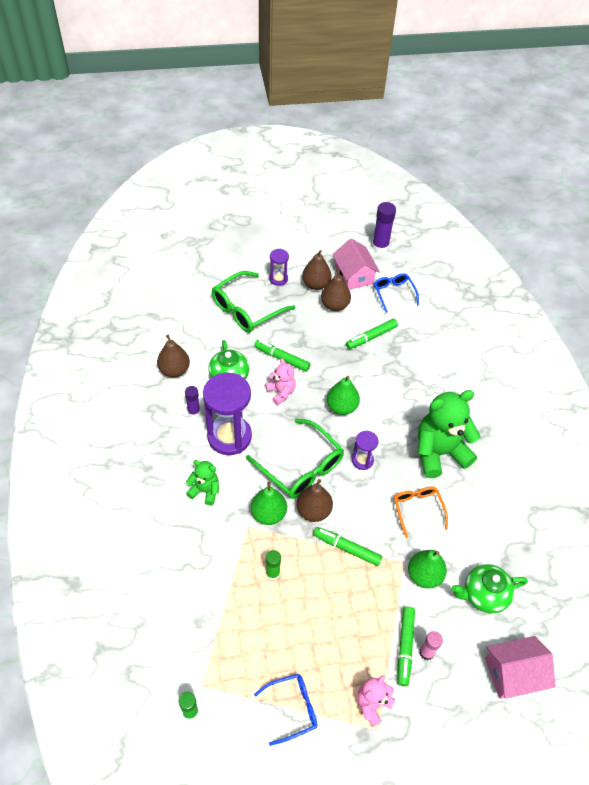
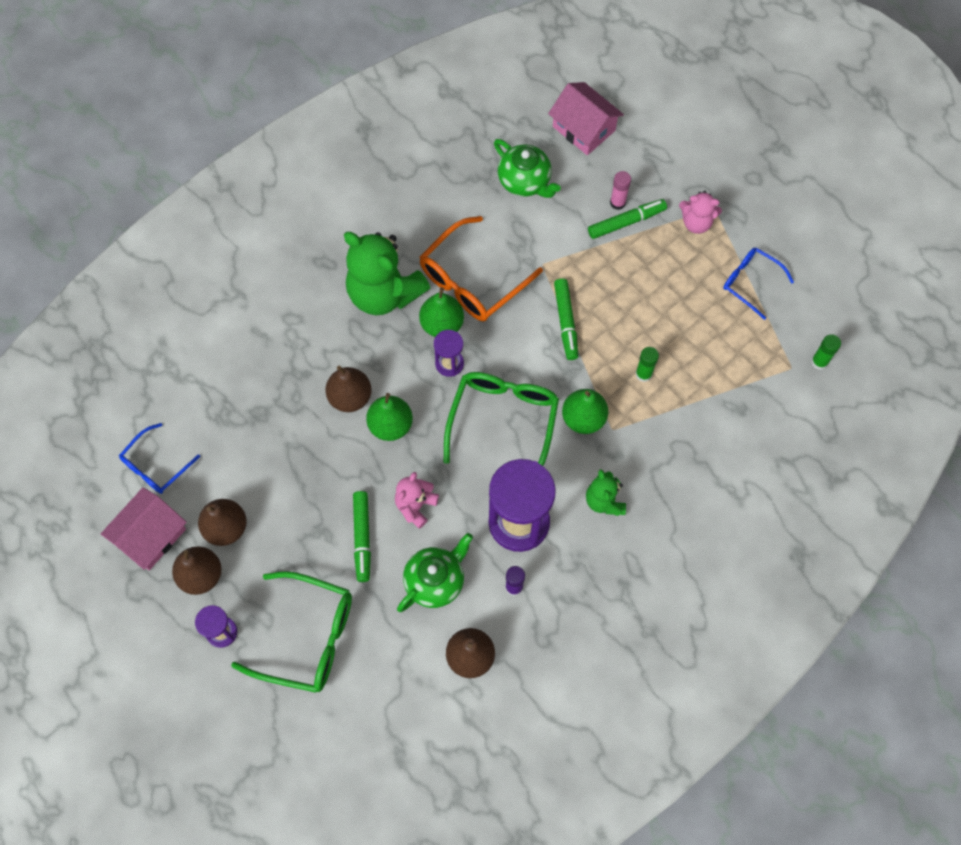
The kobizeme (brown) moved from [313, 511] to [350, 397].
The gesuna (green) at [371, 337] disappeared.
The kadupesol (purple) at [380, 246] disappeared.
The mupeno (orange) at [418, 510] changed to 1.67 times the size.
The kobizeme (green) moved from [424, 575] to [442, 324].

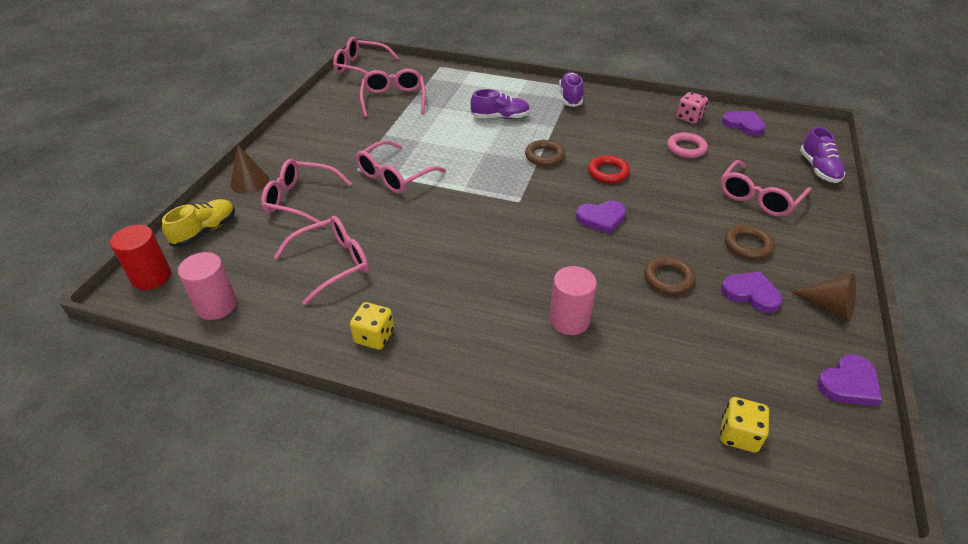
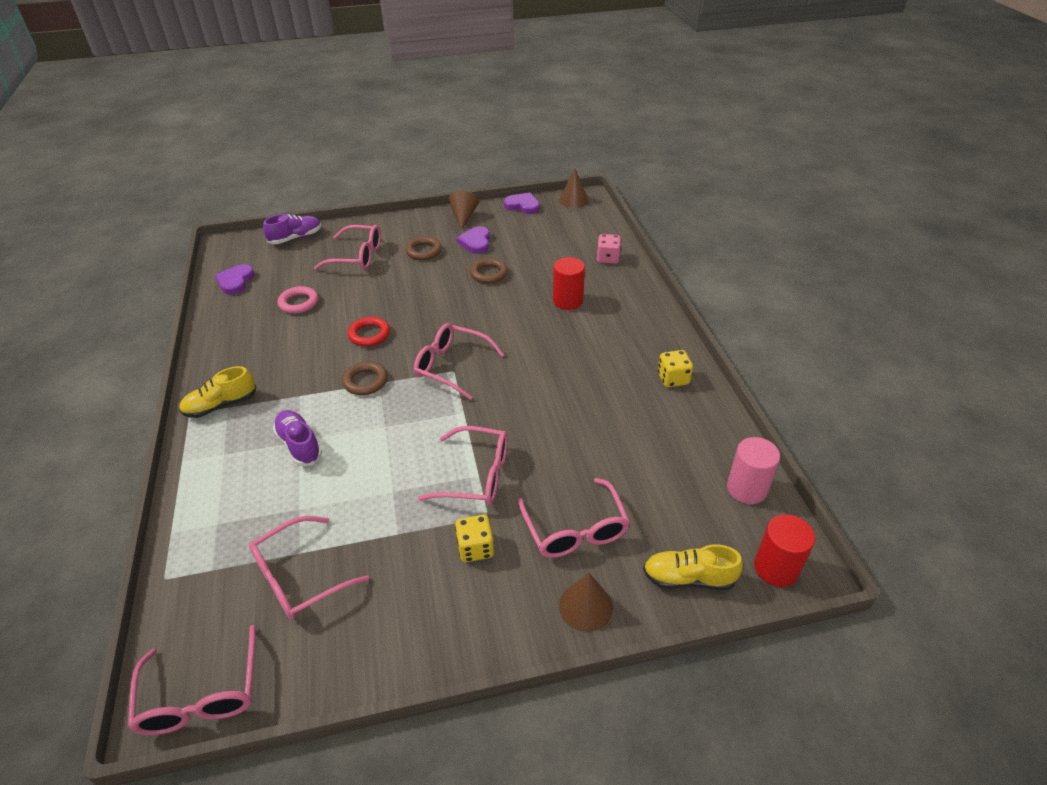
The mupeno (pink) moved from [333, 263] to [451, 366].
The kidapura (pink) at [569, 320] became the kidapura (red) at [568, 301].
The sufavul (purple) at [570, 97] became the sufavul (yellow) at [221, 405].
The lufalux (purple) at [601, 218] disappeared.
The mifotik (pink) moved from [689, 118] to [608, 258].
The mifotik (yellow) moved from [738, 435] to [475, 548].
The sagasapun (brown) at [573, 200] appeared.

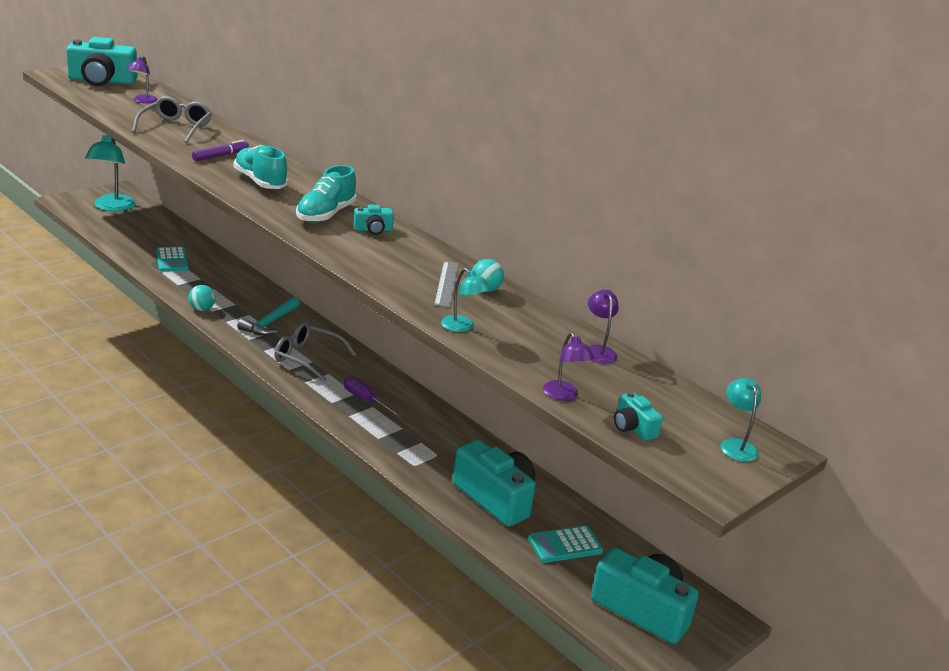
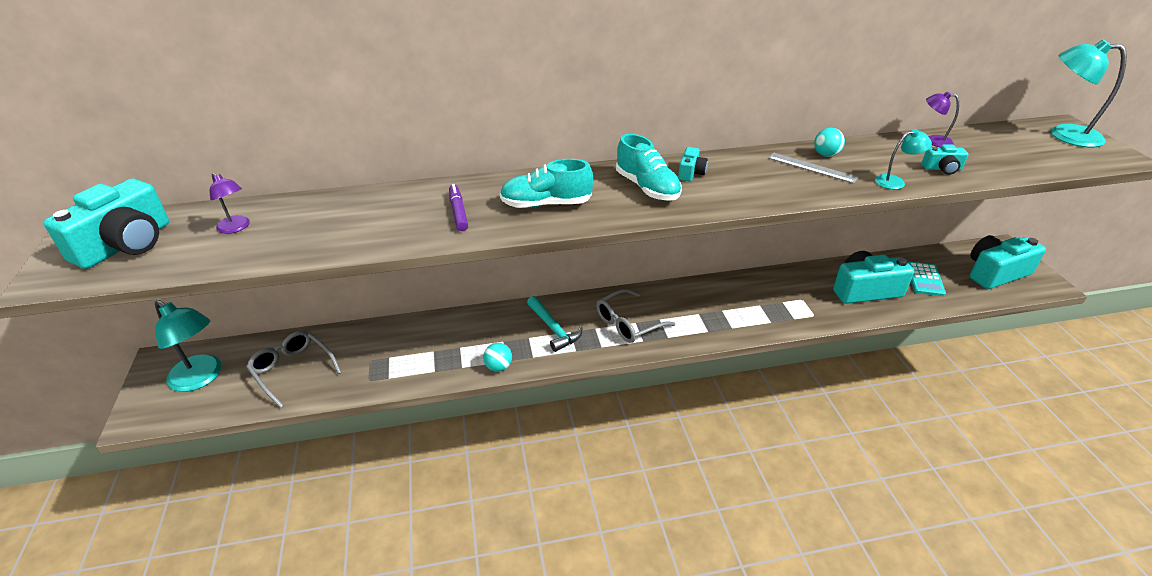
The mupeno (grey) moved from [176, 127] to [292, 370].
The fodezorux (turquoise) at [172, 260] disappeared.
The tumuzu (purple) at [365, 400] disappeared.
The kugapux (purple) at [563, 395] disappeared.
The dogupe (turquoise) moved from [633, 427] to [942, 169].
The kugapux (turquoise) at [736, 445] changed to 1.87 times the size.

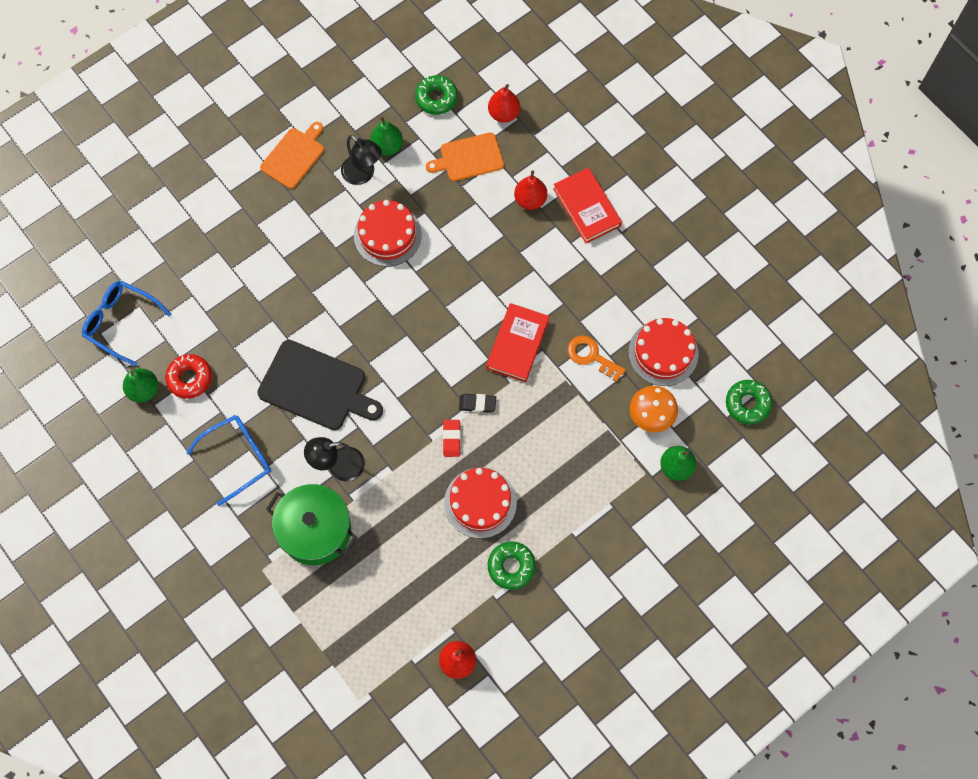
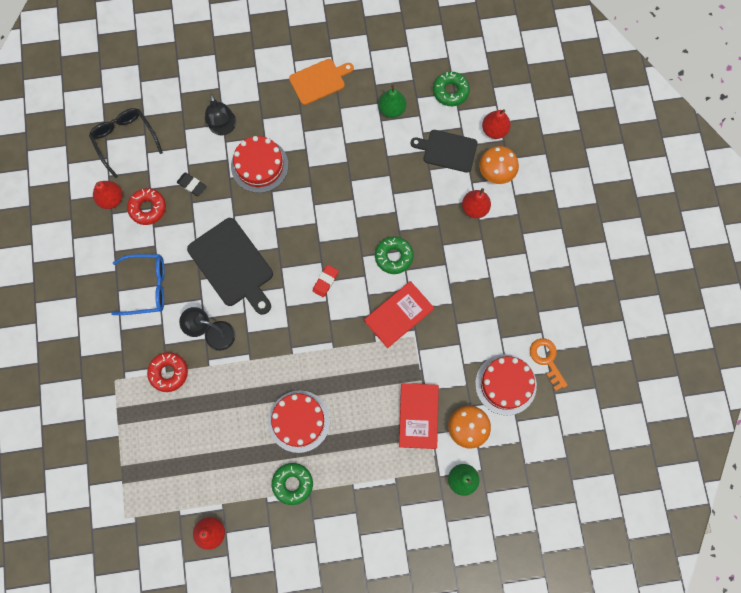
The mupeno (blue) at [121, 322] became the mupeno (black) at [125, 140].
The kobizeme (green) at [144, 390] became the kobizeme (red) at [111, 199].
The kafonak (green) at [315, 530] was replaced by the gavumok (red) at [169, 373].
The kugapux (black) moved from [363, 175] to [224, 128].
The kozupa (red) moved from [387, 235] to [259, 165].
The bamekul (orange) at [468, 158] became the bamekul (black) at [447, 150].
The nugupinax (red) moved from [451, 439] to [325, 281].
The nugupinax (black) moved from [477, 404] to [192, 185].
The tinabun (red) moved from [586, 207] to [418, 416].
The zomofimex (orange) moved from [591, 356] to [546, 360].
The gavumok (green) moved from [747, 404] to [393, 256].
The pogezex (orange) at [496, 171] appeared.

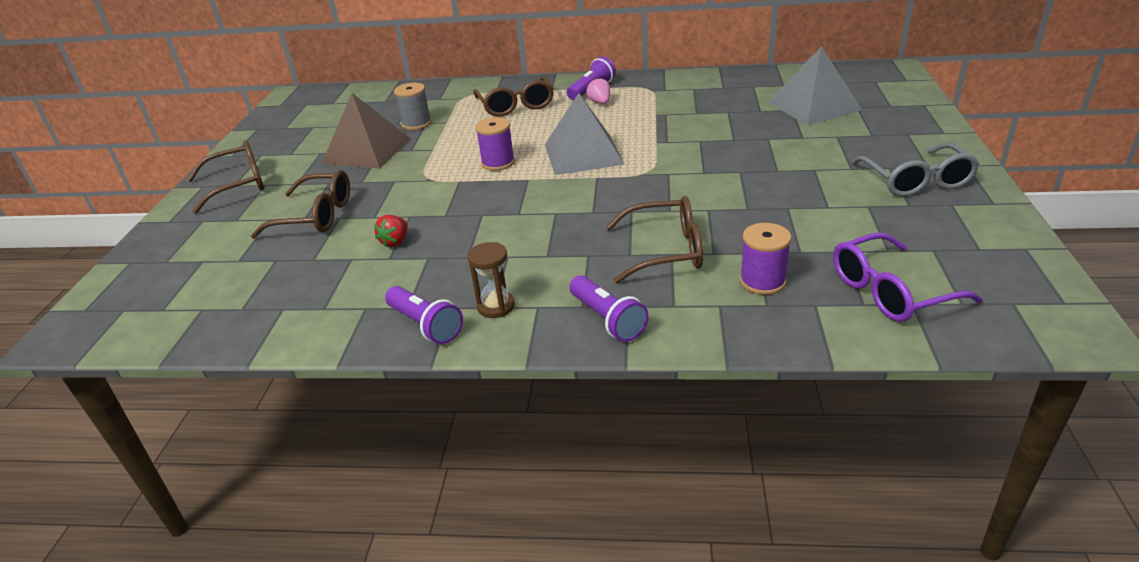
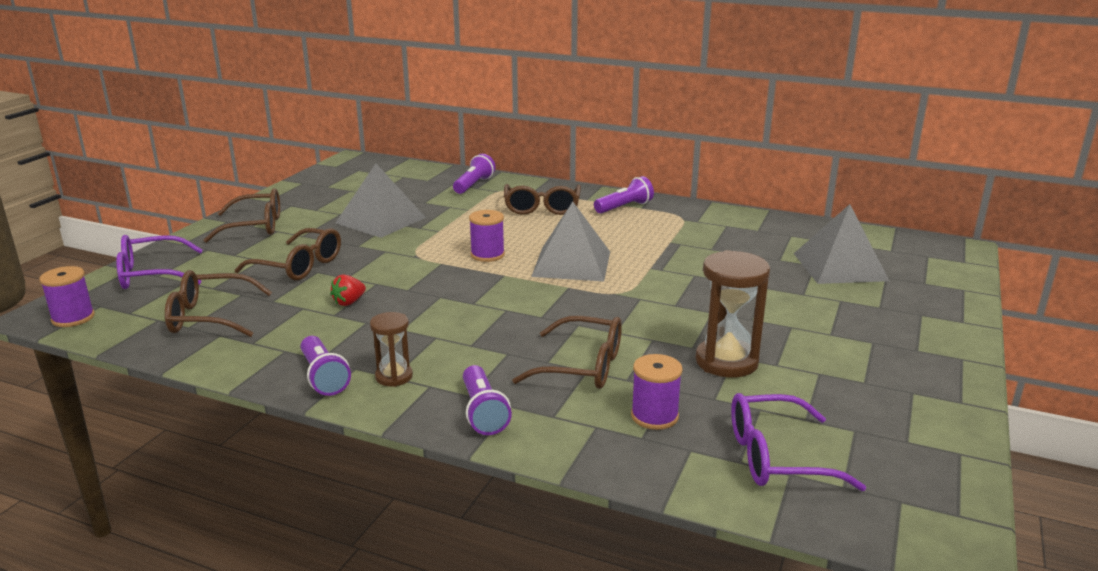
The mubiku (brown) at [366, 150] became the mubiku (grey) at [380, 220].
The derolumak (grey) at [416, 123] disappeared.
The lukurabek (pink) at [600, 102] disappeared.
The mupeno (grey) at [916, 181] disappeared.
The derolumak (purple) at [73, 318] appeared.
The mupeno (purple) at [151, 274] appeared.
The mupeno (brown) at [209, 317] appeared.
The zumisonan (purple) at [474, 185] appeared.
The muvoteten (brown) at [726, 361] appeared.

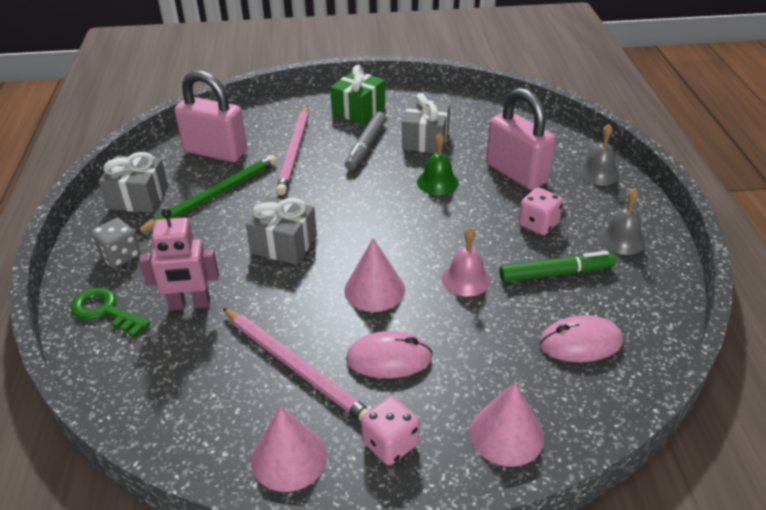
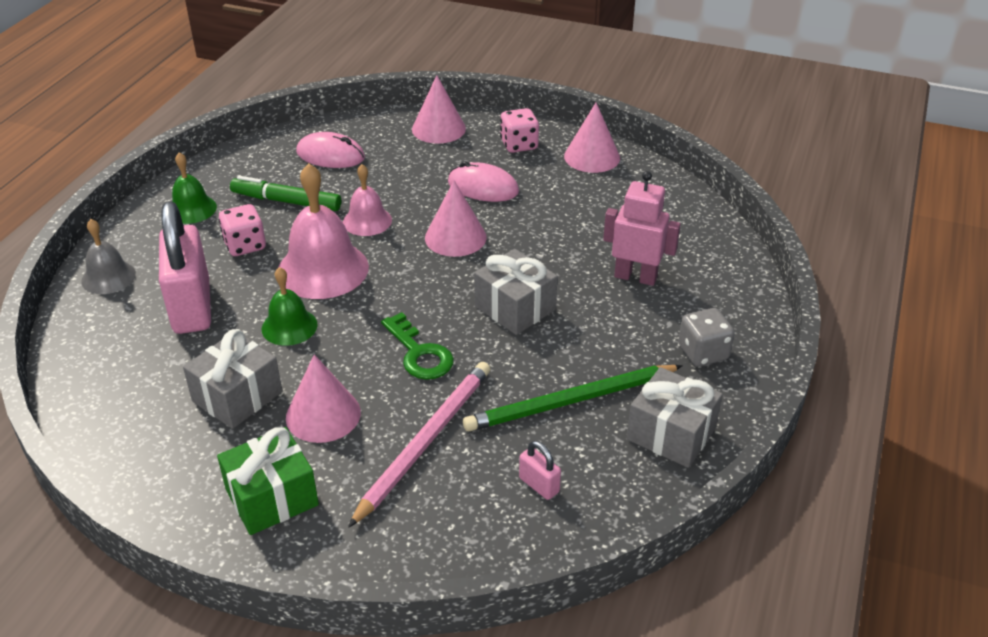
The zomofimex (green) moved from [105, 311] to [419, 353].
The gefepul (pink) at [215, 152] changed to 0.42 times the size.
The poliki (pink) at [295, 367] disappeared.
The gesuna (grey) at [366, 146] was replaced by the sagasapun (pink) at [323, 414].
The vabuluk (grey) at [621, 239] became the vabuluk (green) at [192, 209].
The vabuluk (pink) at [323, 269] appeared.

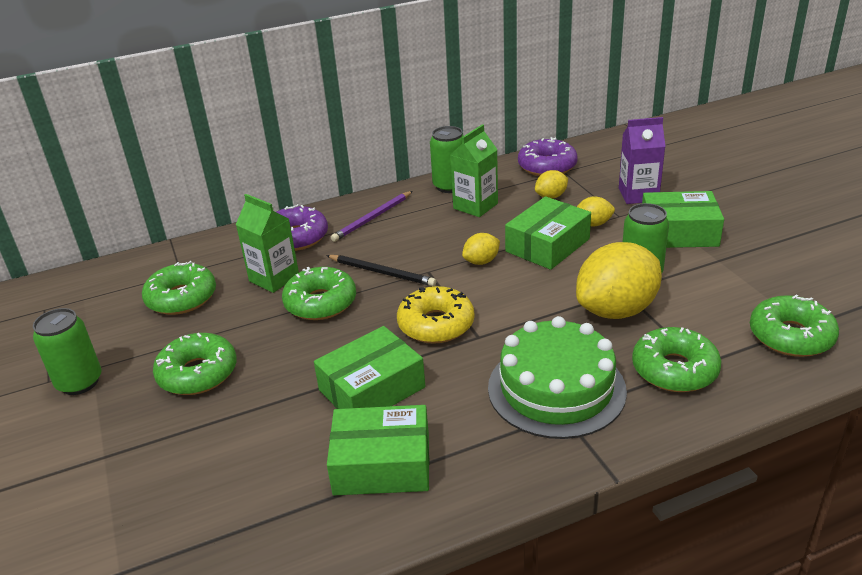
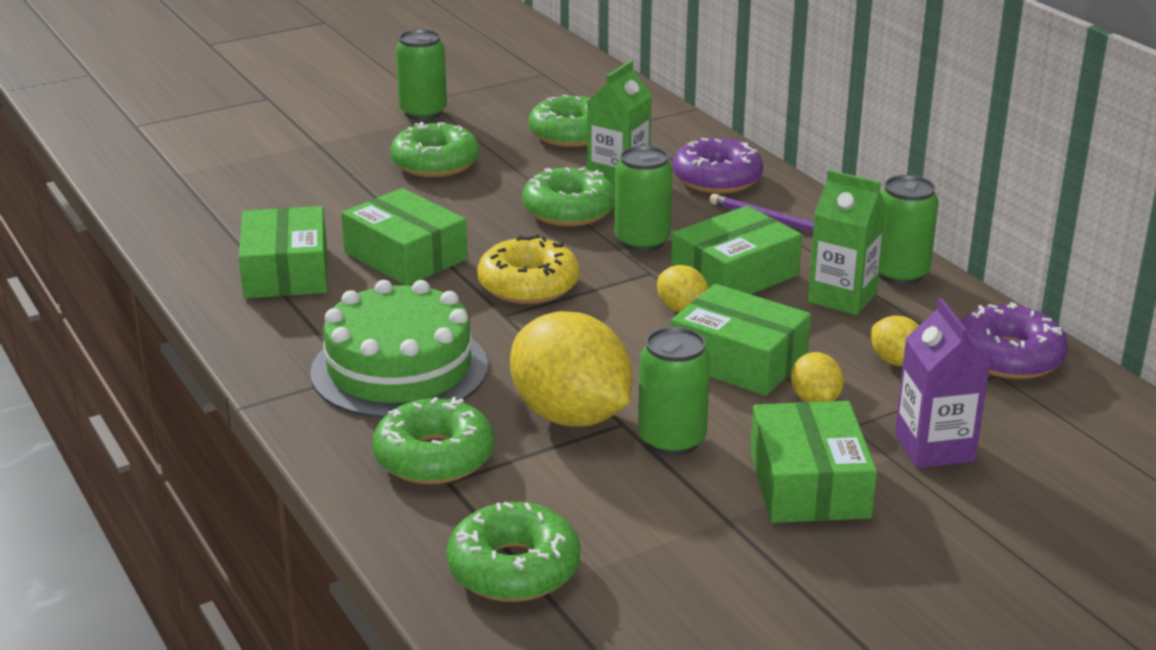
The poliki (black) at [381, 272] was replaced by the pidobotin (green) at [642, 241].
The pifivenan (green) at [734, 274] appeared.

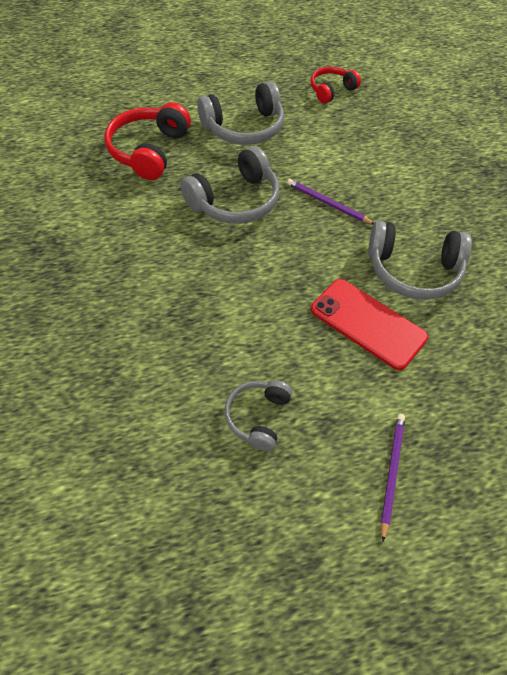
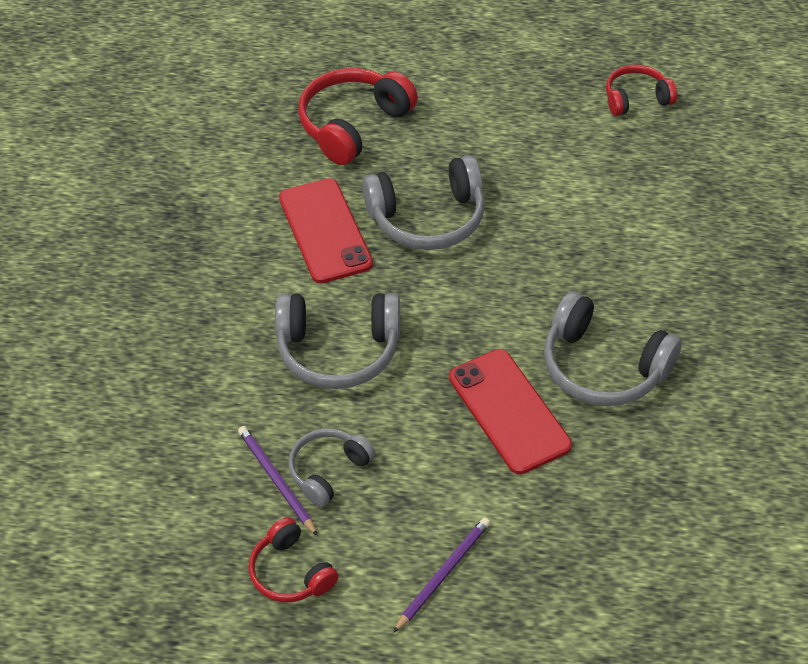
The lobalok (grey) moved from [244, 127] to [338, 350].
The poliki (purple) moved from [327, 203] to [276, 480].
The lobalok (red) at [291, 572] appeared.
The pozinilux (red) at [325, 231] appeared.

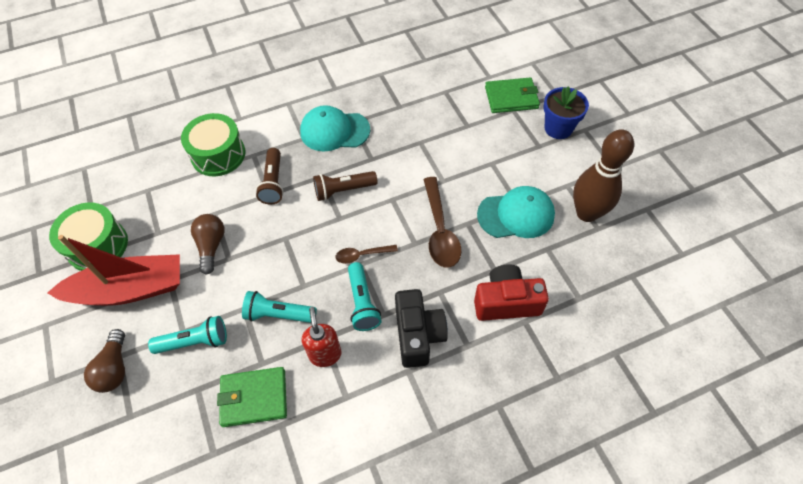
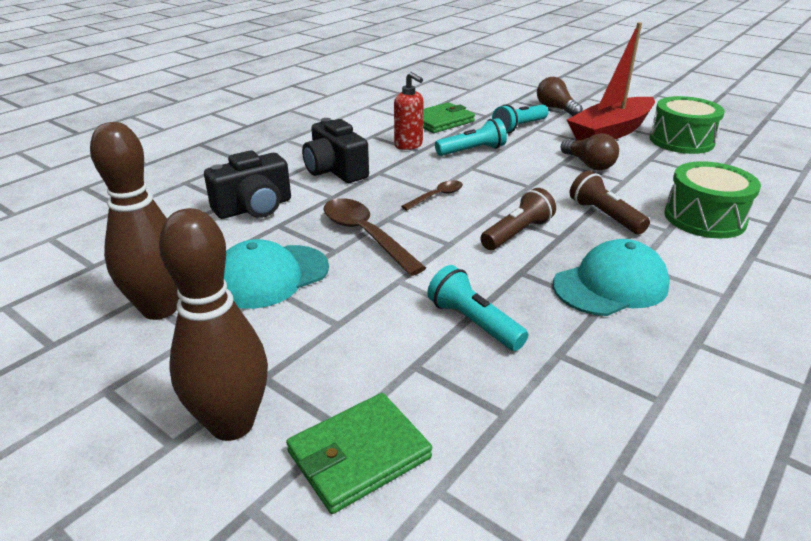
The zumisonan (turquoise) moved from [362, 303] to [473, 322].
The dogupe (red) at [506, 302] became the dogupe (black) at [254, 208].
The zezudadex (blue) at [558, 128] was replaced by the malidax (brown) at [232, 424].

